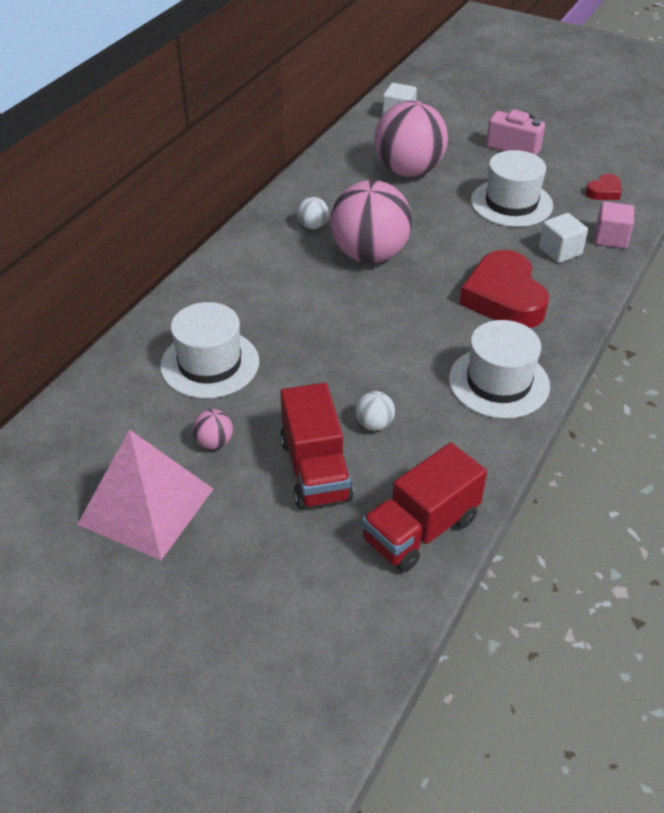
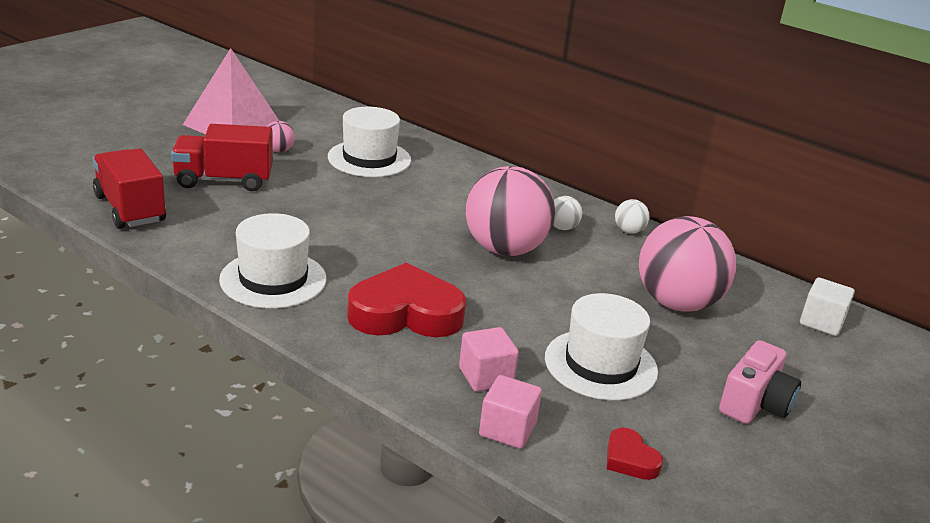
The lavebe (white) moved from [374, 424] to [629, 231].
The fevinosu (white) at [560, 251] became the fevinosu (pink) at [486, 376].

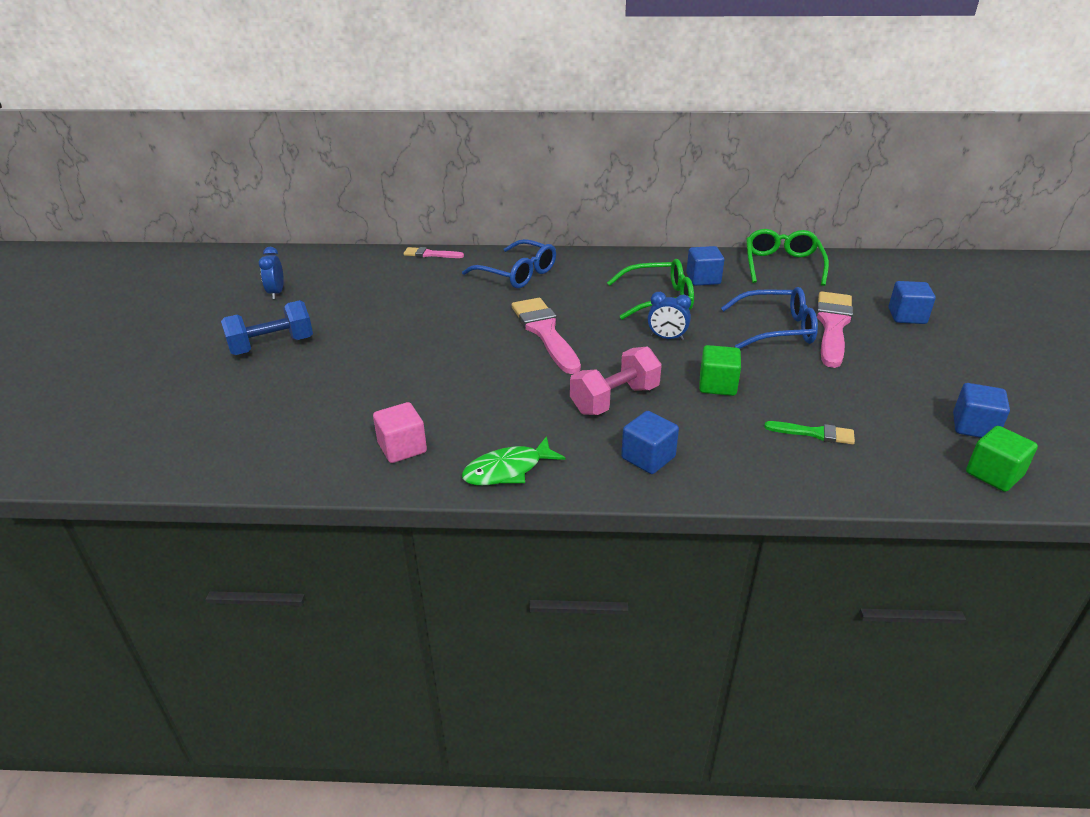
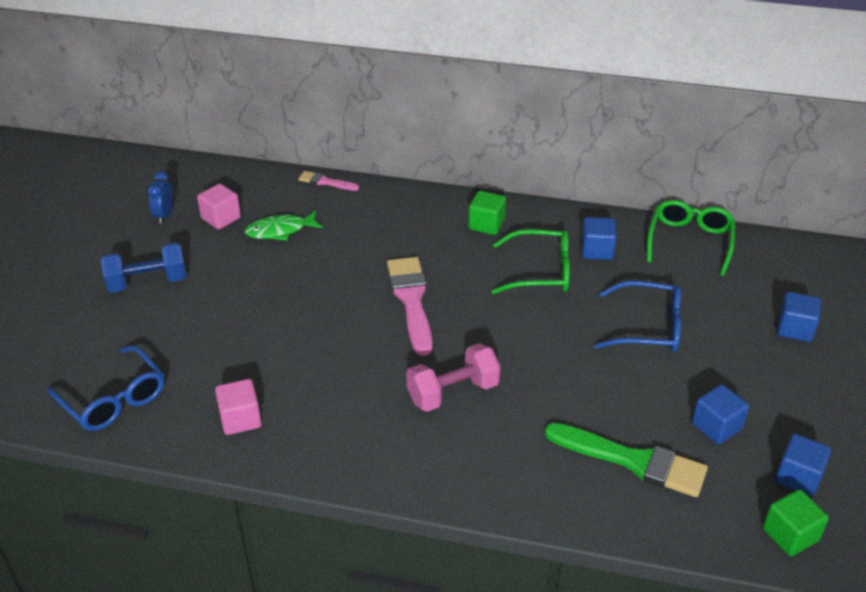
The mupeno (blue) moved from [517, 273] to [113, 399].
The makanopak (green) moved from [507, 470] to [280, 231].
The fevinosu (blue) moved from [648, 458] to [716, 426].
The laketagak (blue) at [667, 338] disappeared.
The fevinosu (green) moved from [717, 385] to [486, 225].
The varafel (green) at [814, 433] changed to 1.92 times the size.
The varafel (pink) at [832, 326] disappeared.
The fevinosu (pink) at [221, 218] appeared.

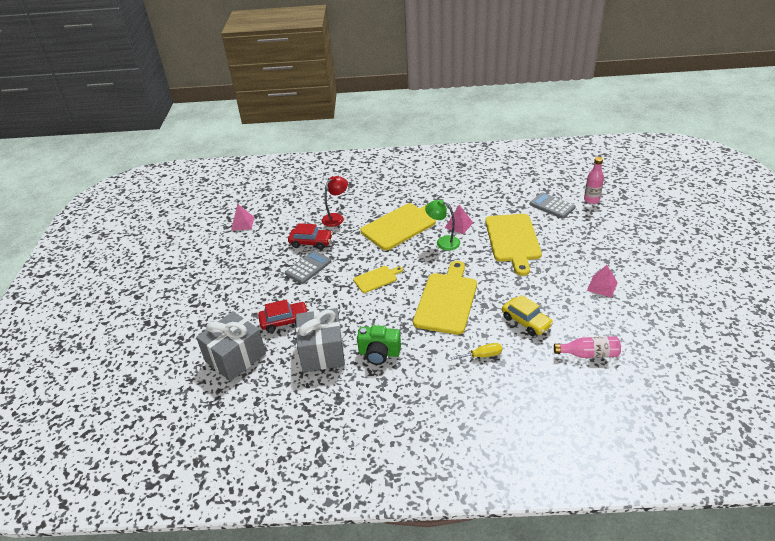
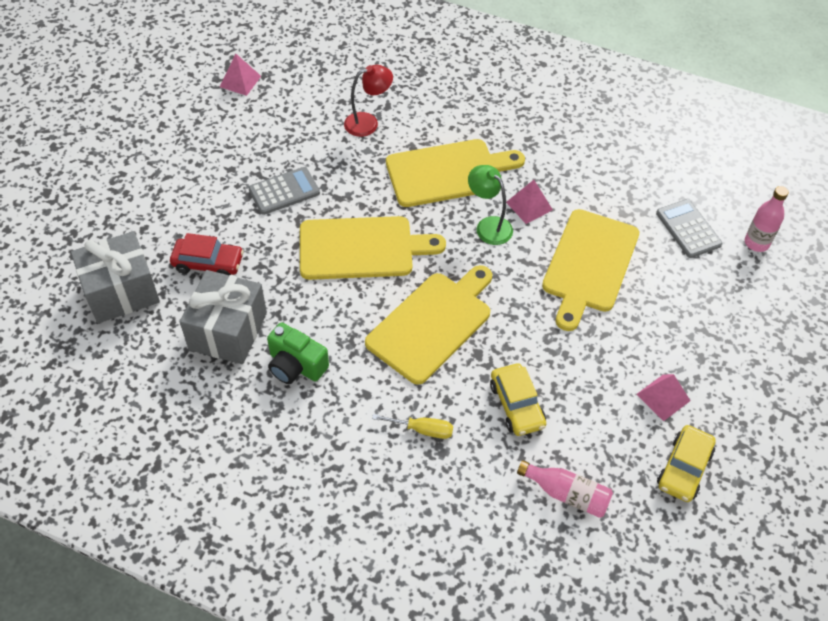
The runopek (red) at [311, 242] disappeared.
The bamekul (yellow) at [376, 278] changed to 1.93 times the size.
The runopek (yellow) at [684, 468] appeared.

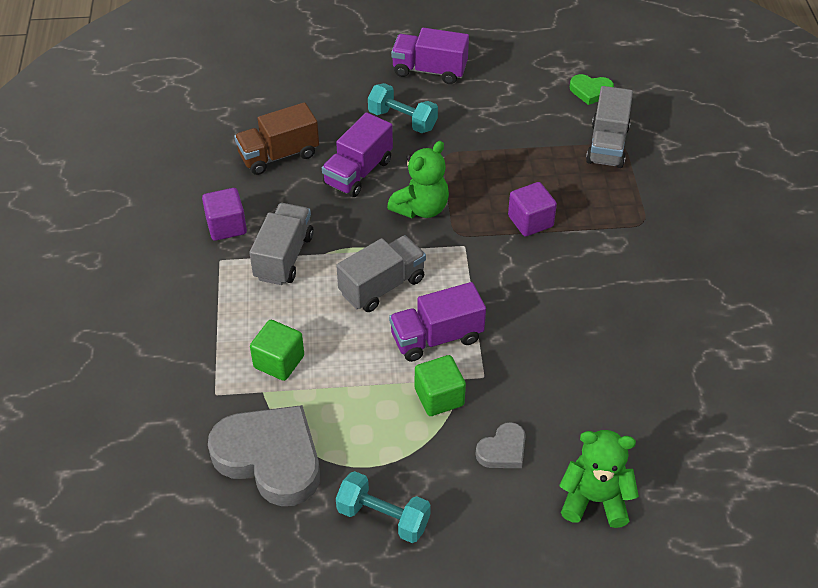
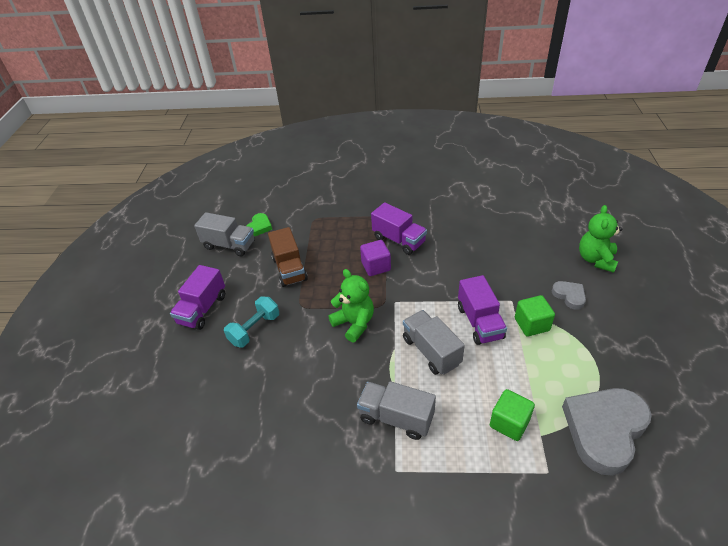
The fevinosu (purple) at [226, 226] disappeared.
The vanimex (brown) moved from [278, 155] to [289, 269].
The vanimex (purple) moved from [358, 172] to [399, 240].
The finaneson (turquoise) at [383, 517] disappeared.
The vanimex (grey) moved from [607, 145] to [229, 245].

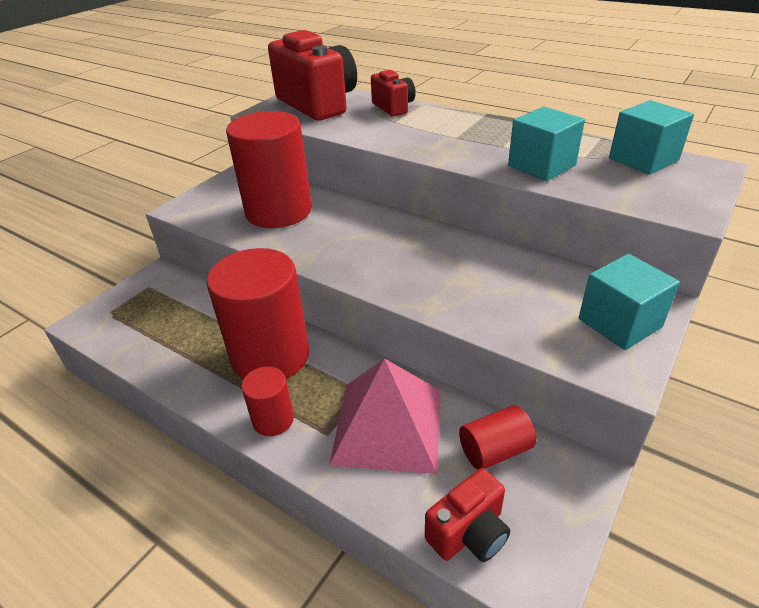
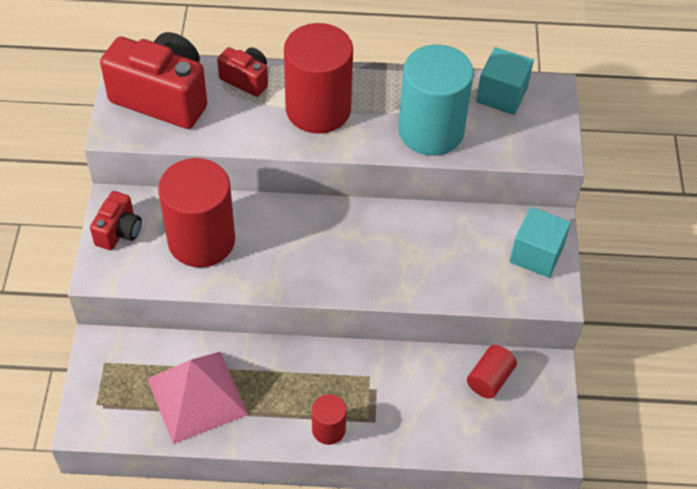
The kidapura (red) moved from [270, 356] to [318, 109].
The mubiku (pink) moved from [387, 426] to [197, 396].
The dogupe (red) moved from [469, 533] to [119, 231].
The fevinosu (turquoise) at [541, 165] was replaced by the kidapura (turquoise) at [431, 131].

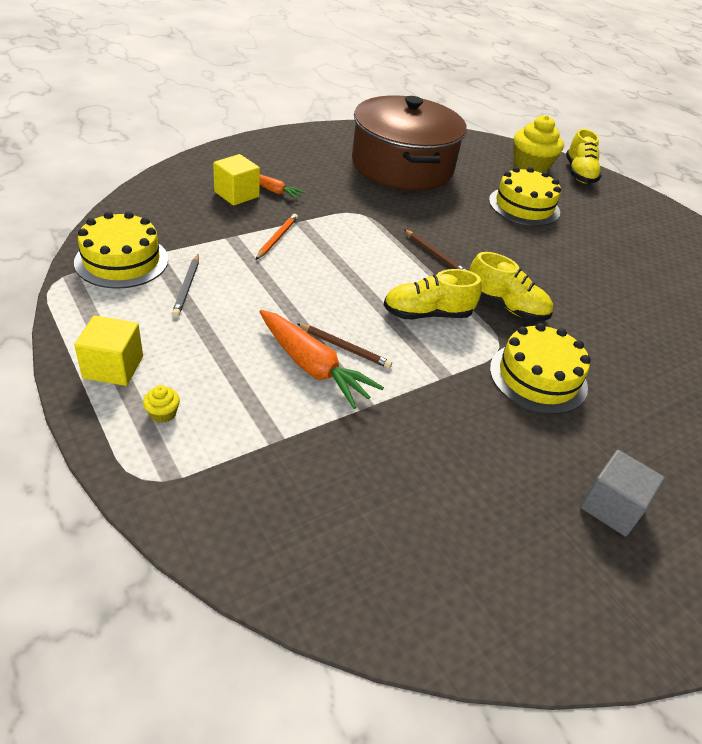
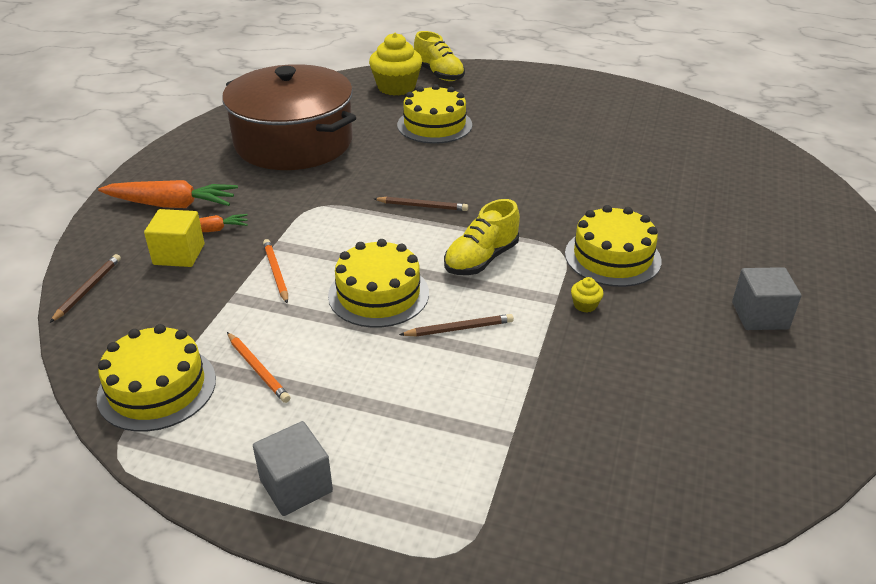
The fevinosu (yellow) at [113, 367] became the fevinosu (grey) at [296, 485].
The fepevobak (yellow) moved from [163, 413] to [585, 305].
The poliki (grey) at [187, 287] became the poliki (orange) at [258, 369].
The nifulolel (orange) moved from [312, 366] to [171, 205].
The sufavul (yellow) at [506, 306] disappeared.
The poliki (brown) at [88, 289] appeared.
The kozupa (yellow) at [378, 294] appeared.

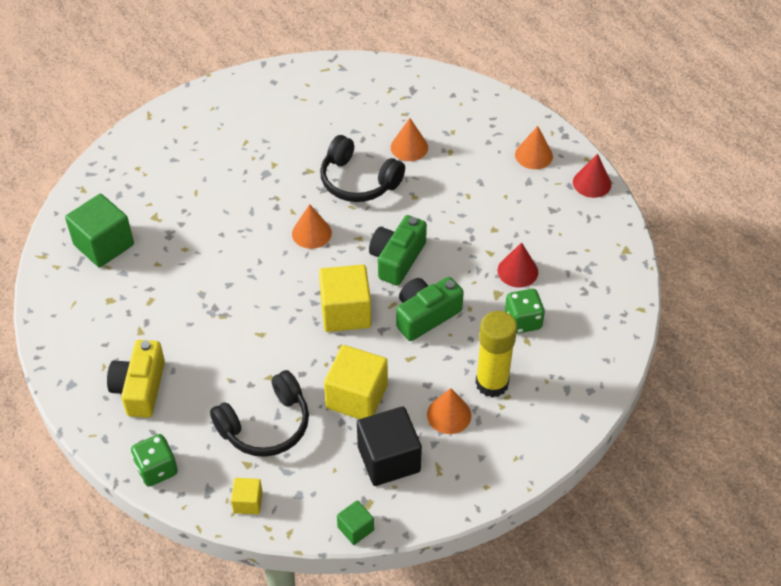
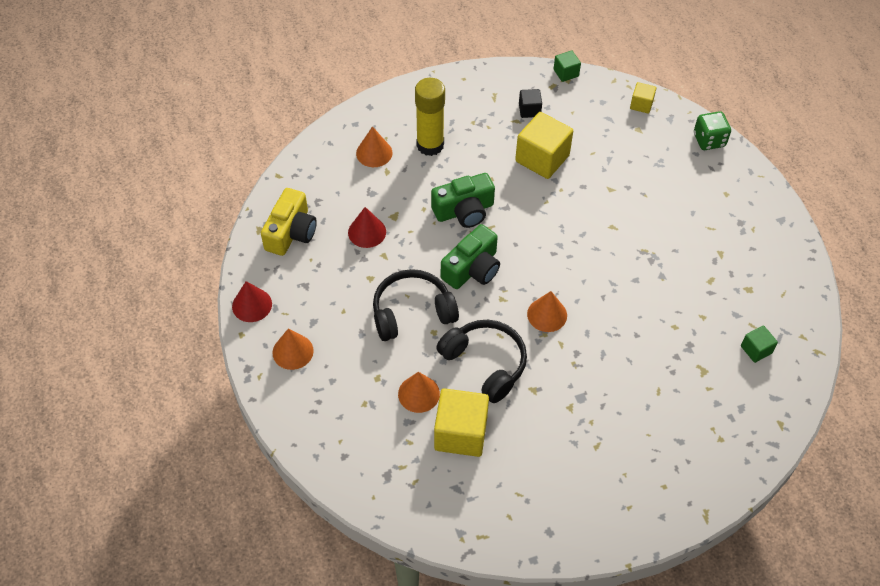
The fevinosu (green) at [104, 245] changed to 0.51 times the size.
The dogupe (yellow) moved from [140, 388] to [291, 232].
The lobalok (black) moved from [266, 425] to [412, 312].
The fevinosu (yellow) moved from [345, 312] to [460, 433].
The fevinosu (black) at [389, 459] changed to 0.51 times the size.
The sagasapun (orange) moved from [449, 415] to [374, 153].
The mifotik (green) at [523, 321] disappeared.

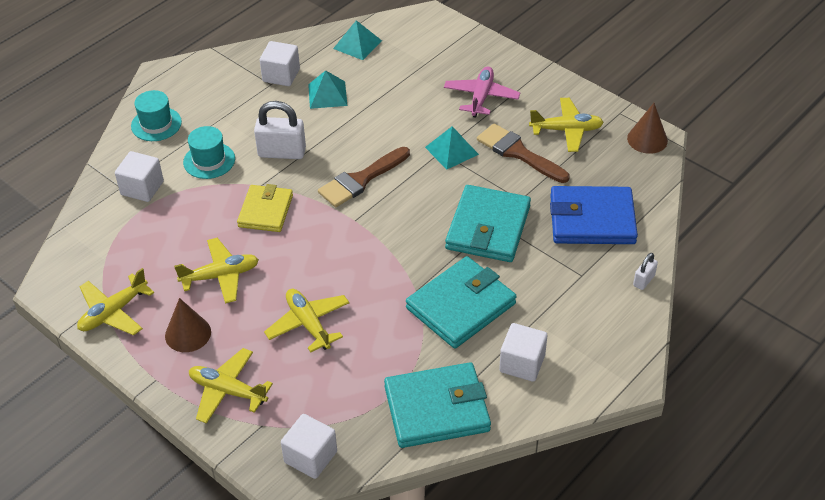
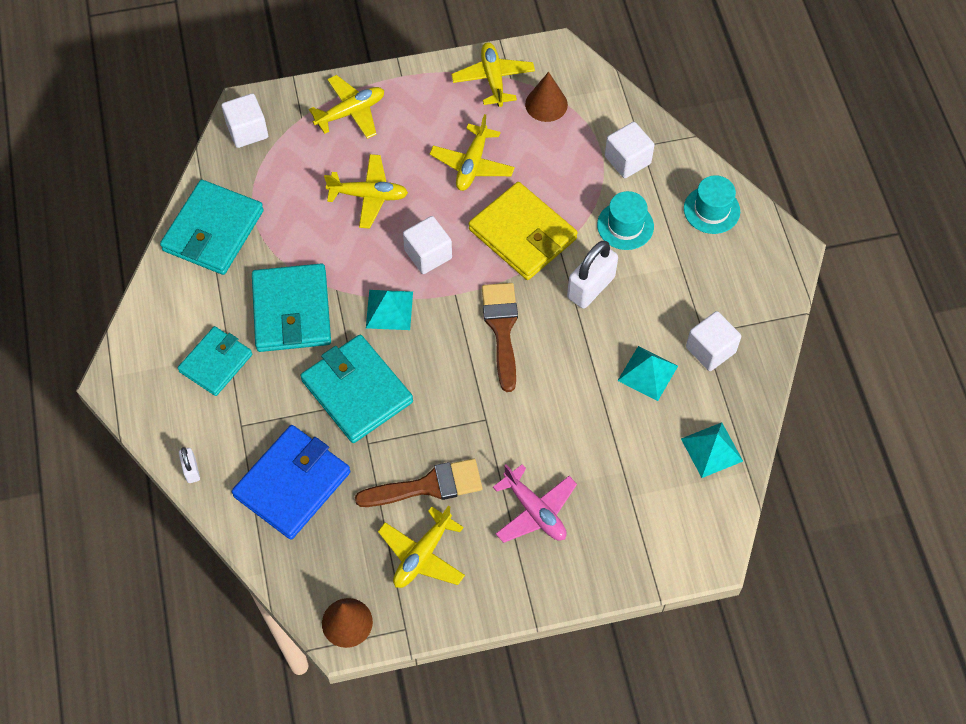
The sagasapun (brown) moved from [188, 334] to [546, 104].
The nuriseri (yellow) at [265, 211] changed to 1.52 times the size.
The mubiku (turquoise) moved from [451, 150] to [389, 309].
The fevinosu (white) moved from [522, 363] to [428, 254].
The nuriseri (turquoise) at [216, 363] appeared.

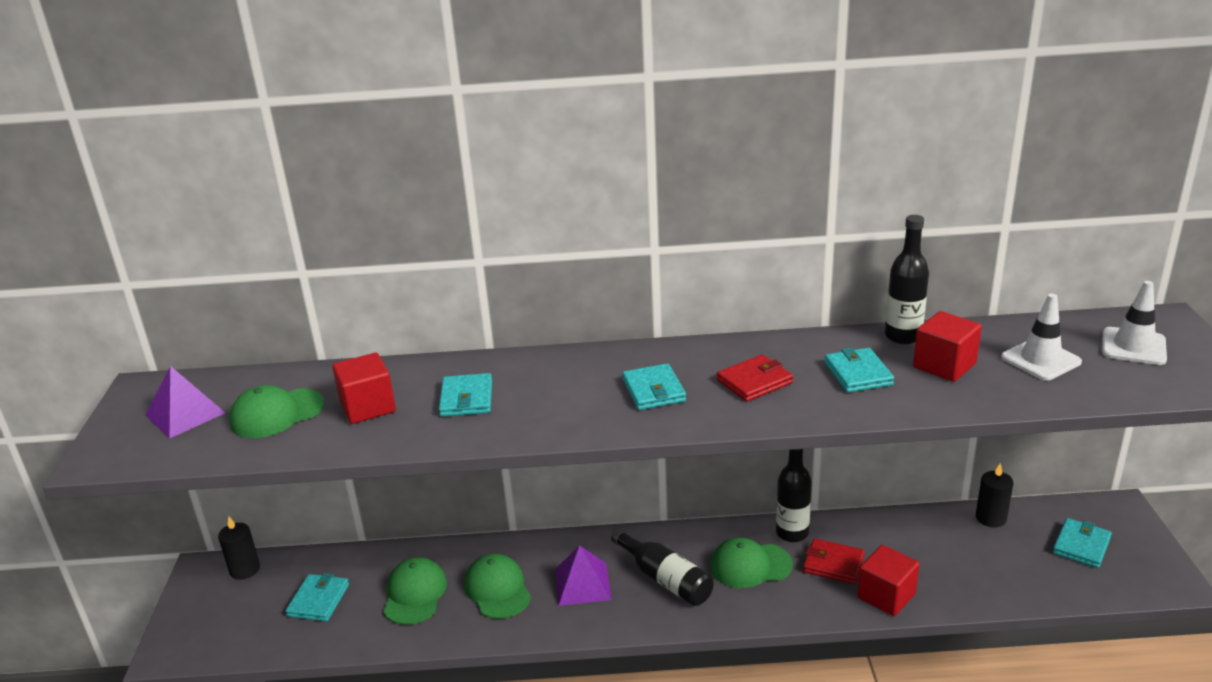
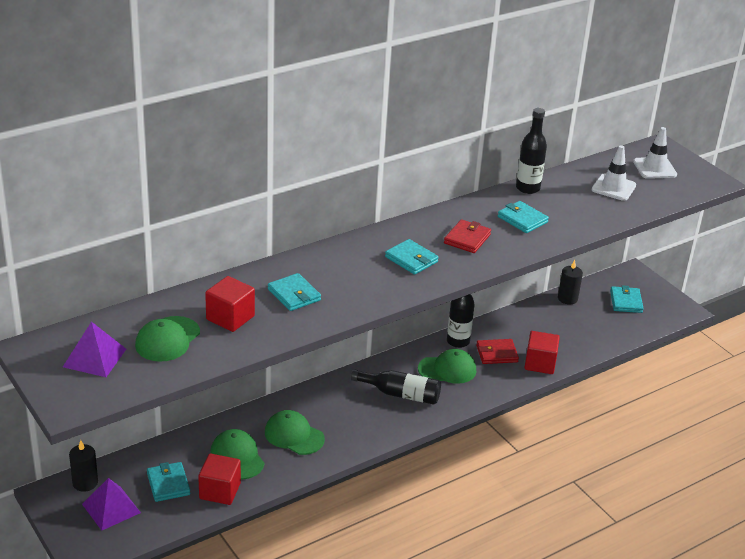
The mubiku (purple) moved from [583, 584] to [111, 508].
The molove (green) at [750, 565] turned 150 degrees counterclockwise.
The fevinosu (red) moved from [944, 365] to [220, 491].

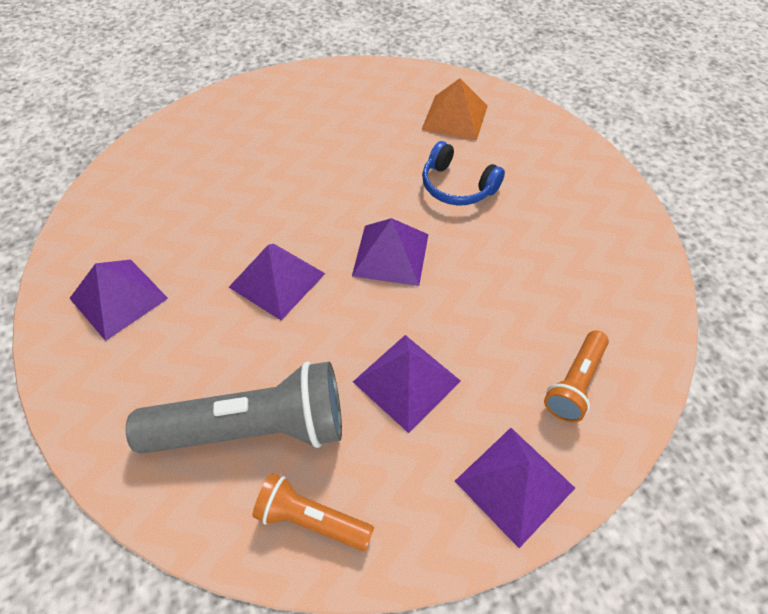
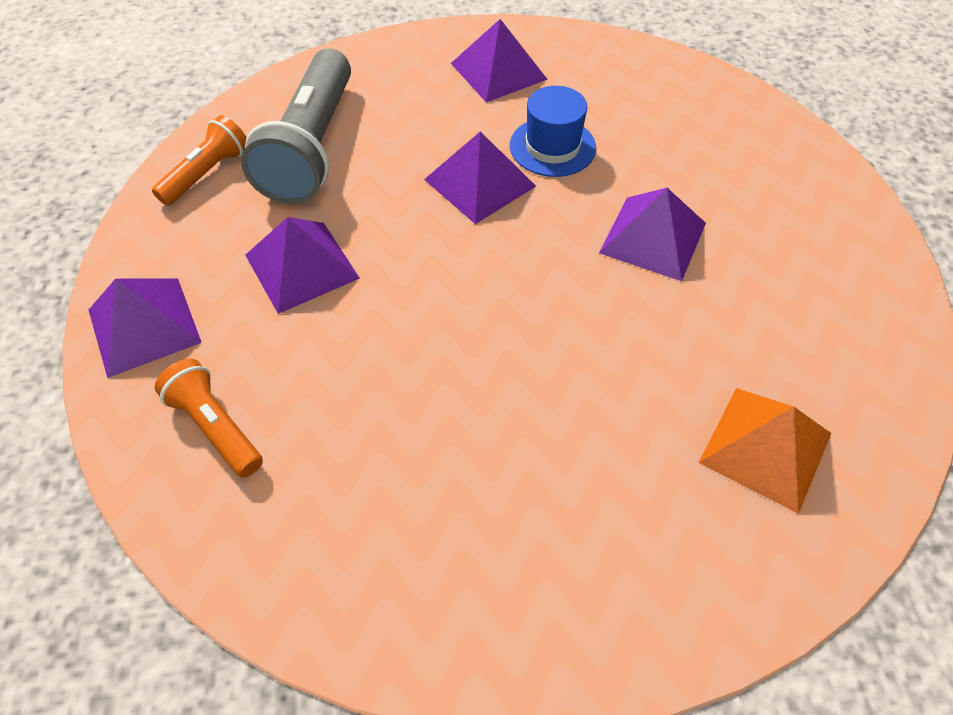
The mubiku (purple) moved from [390, 254] to [653, 237].
The lobalok (blue) at [457, 186] disappeared.
The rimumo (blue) at [552, 147] appeared.

